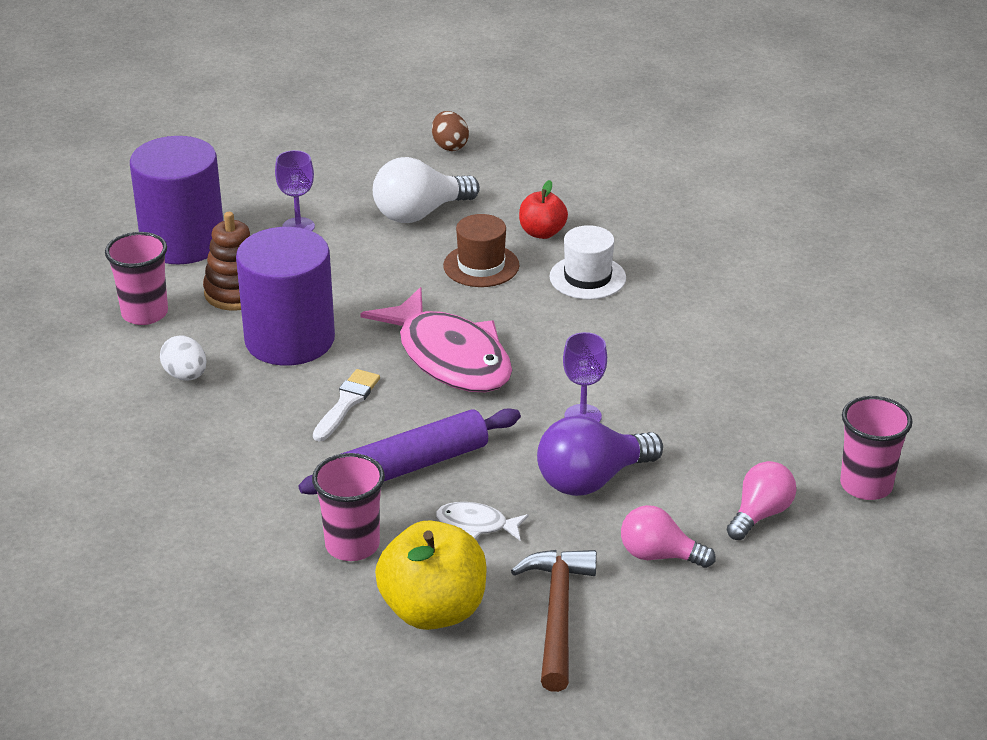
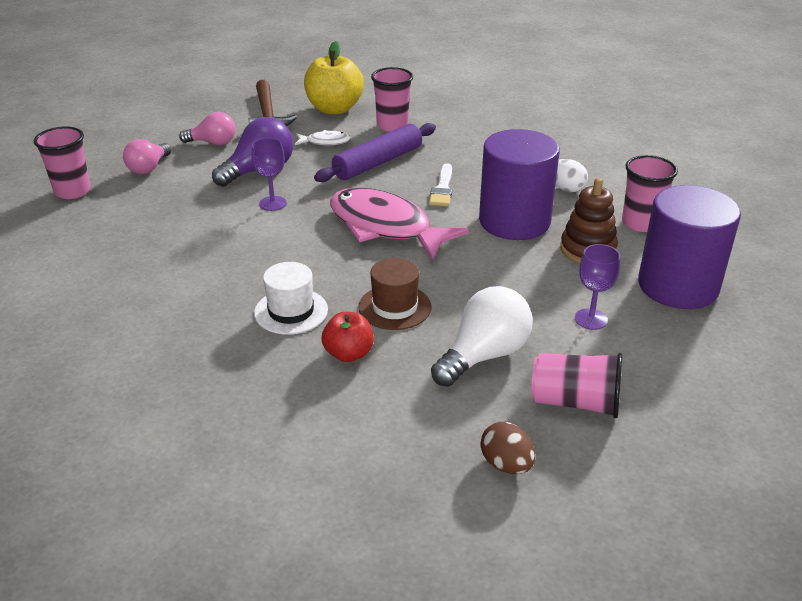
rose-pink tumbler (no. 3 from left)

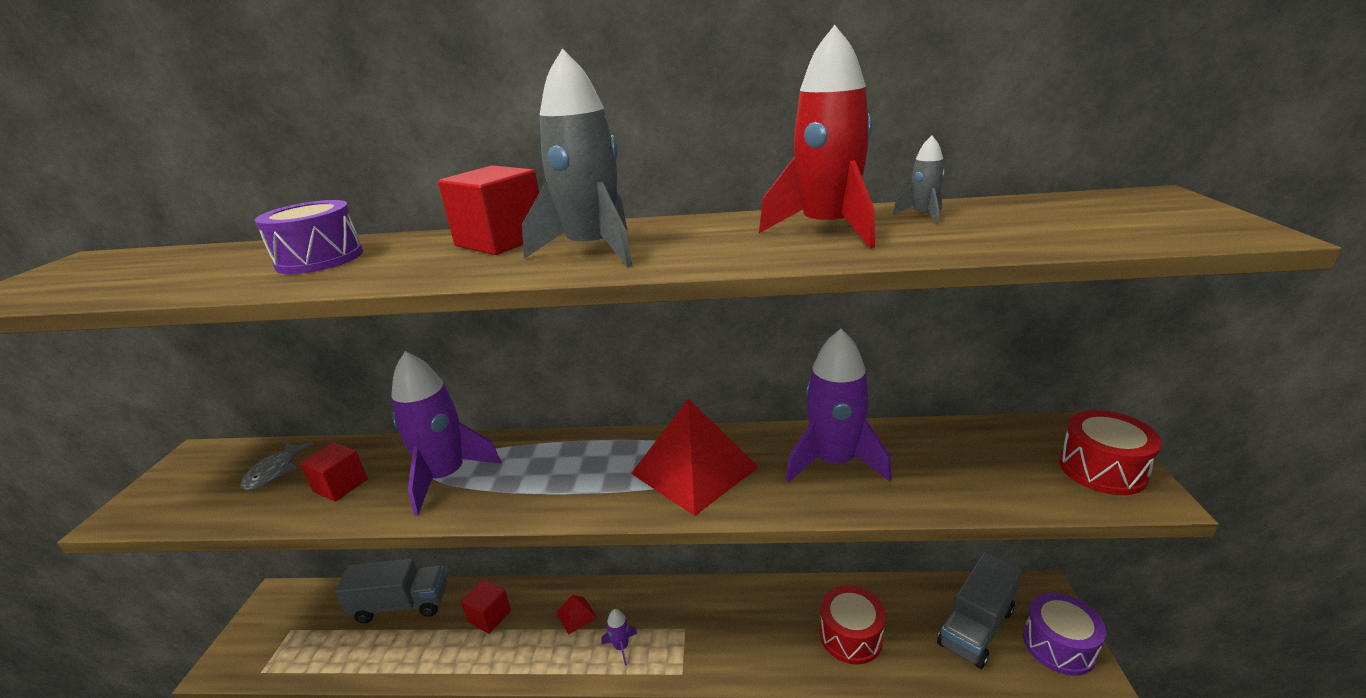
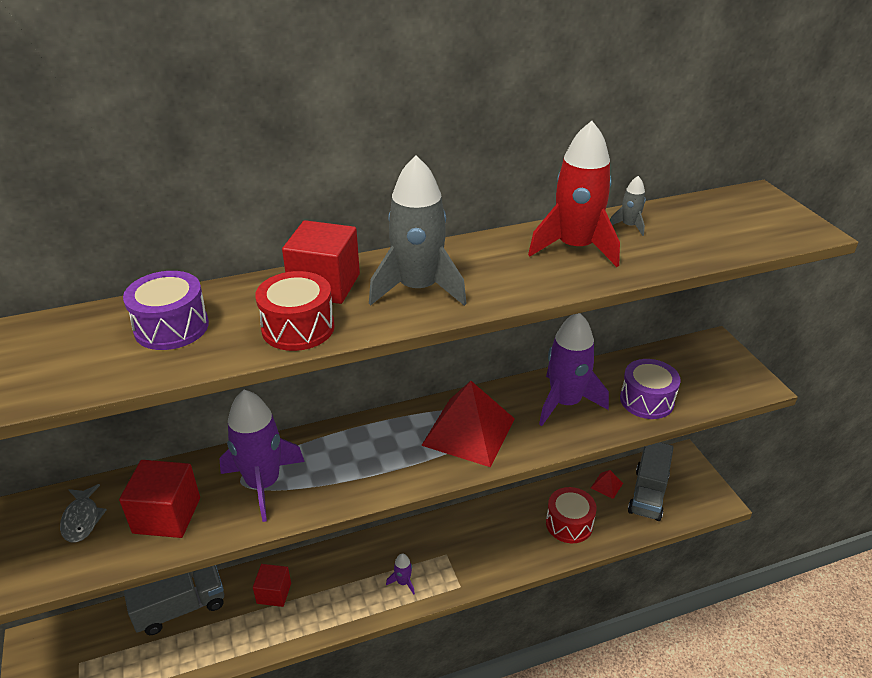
crimson pyramid shape (no. 2 from left)
royal purple drum (no. 2 from left)
crimson drum (no. 1 from left)
crimson cube (no. 1 from left)

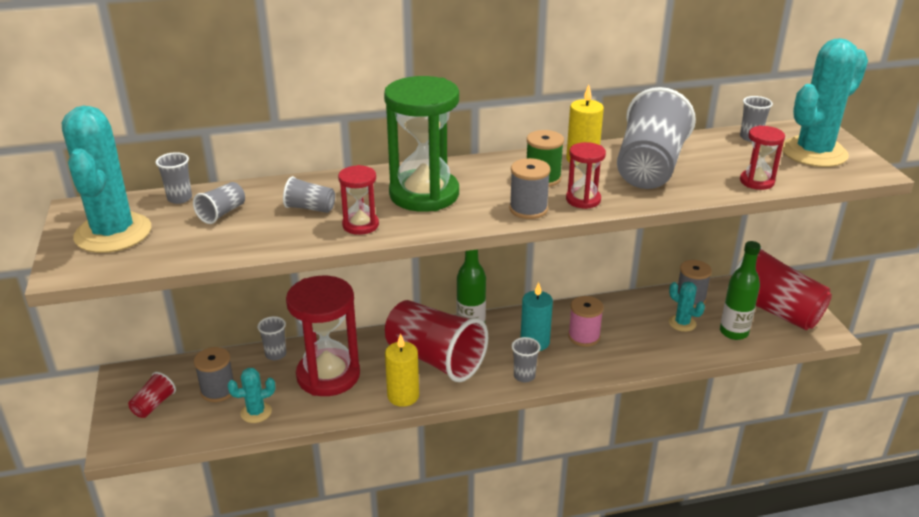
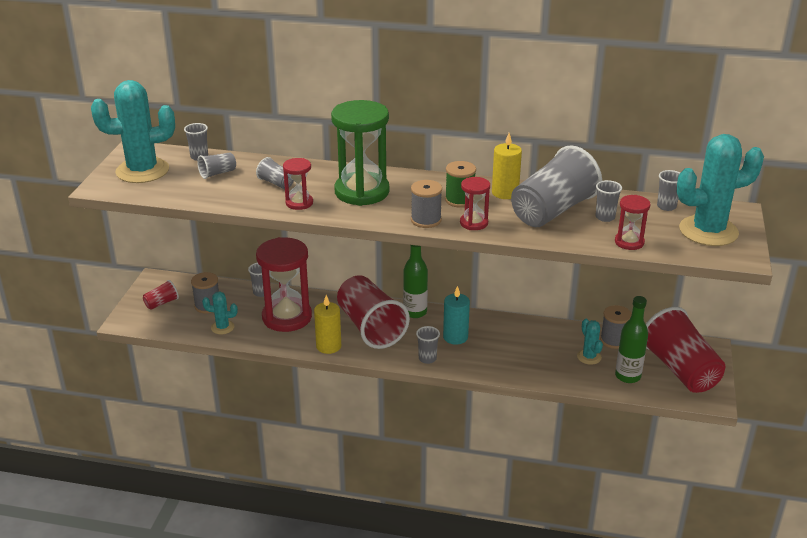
rose-pink reel of thread
gray tumbler (no. 7 from left)
aqua cactus (no. 1 from left)

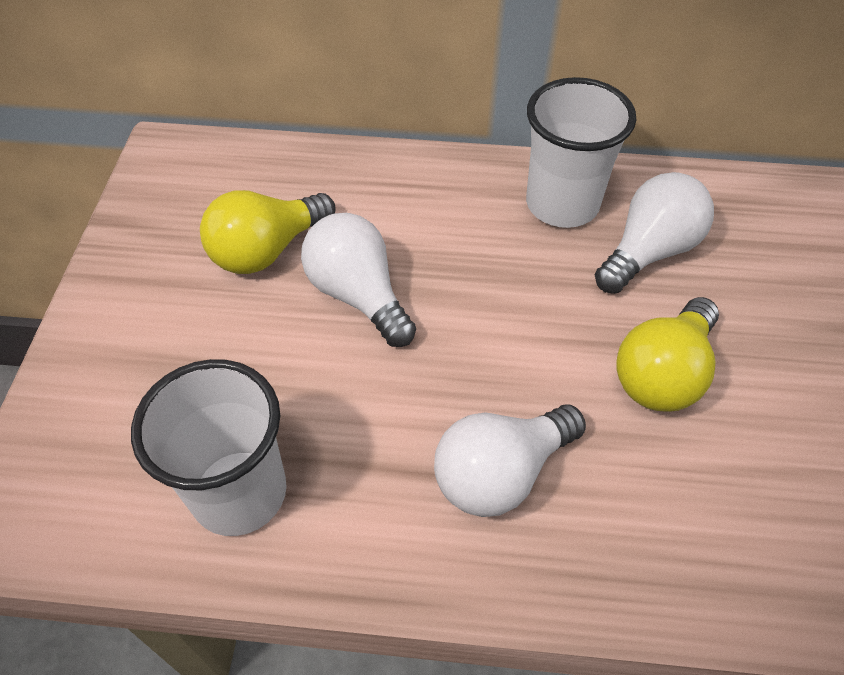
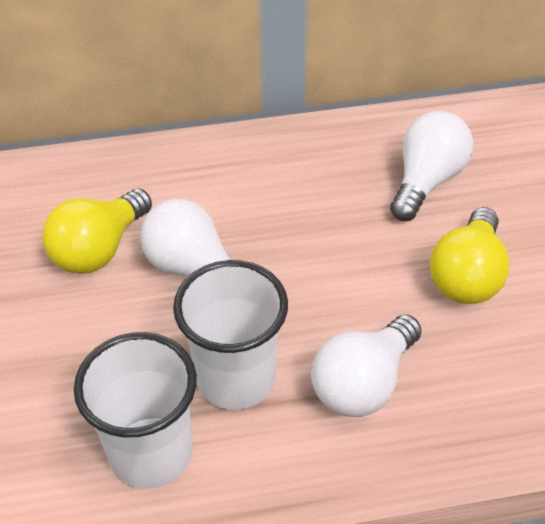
white tumbler (no. 2 from left)

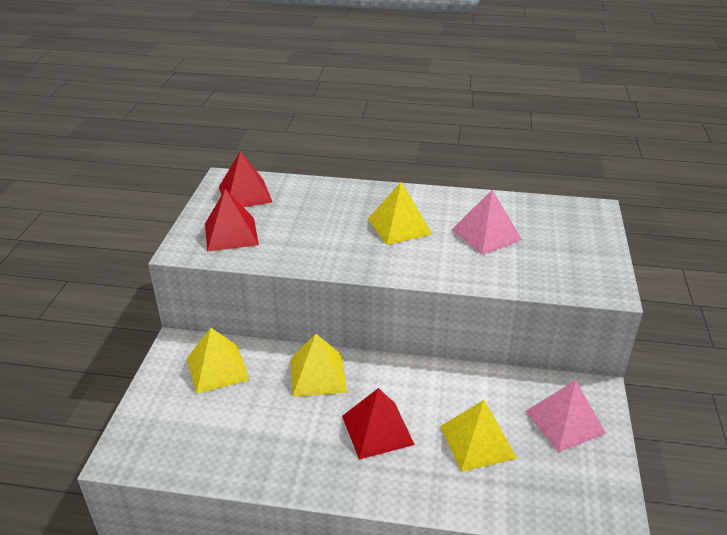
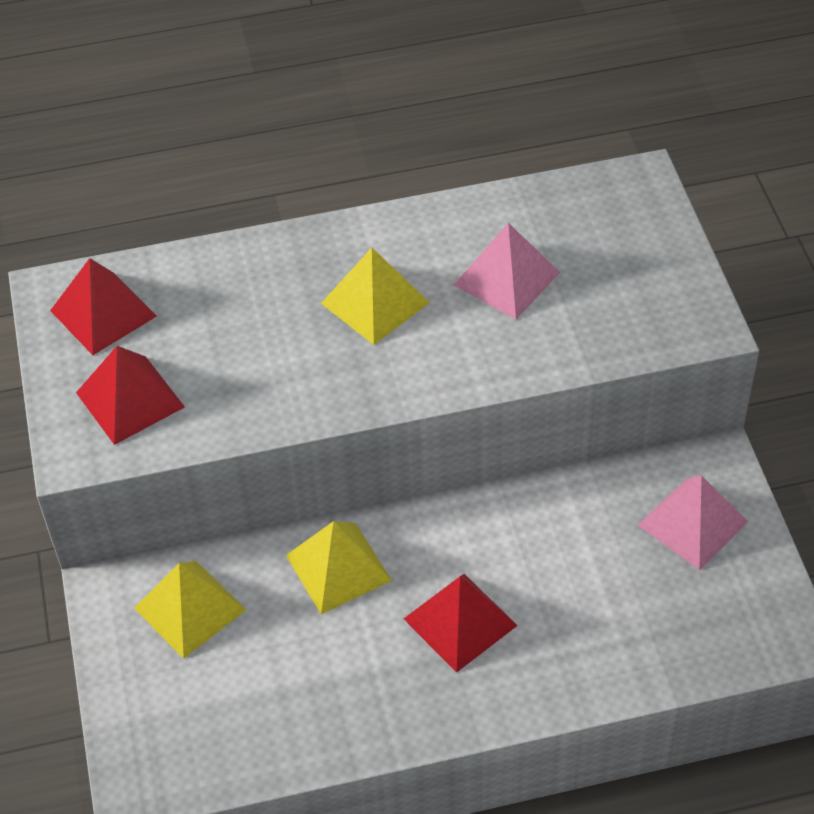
bright yellow pyramid shape (no. 4 from left in the first image)

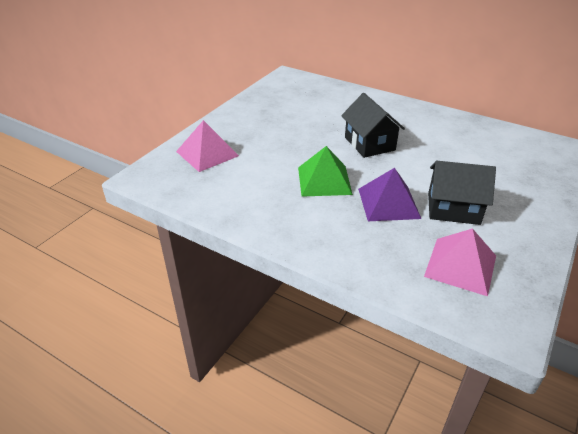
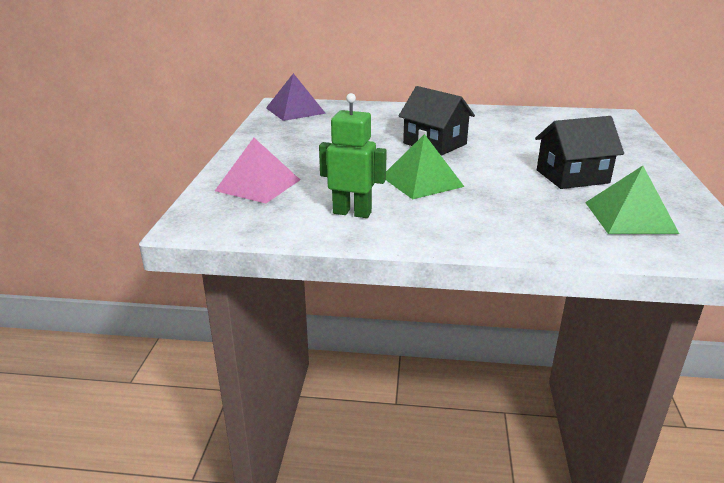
emerald toy robot
royal purple pyramid shape
emerald pyramid shape (no. 2 from left)

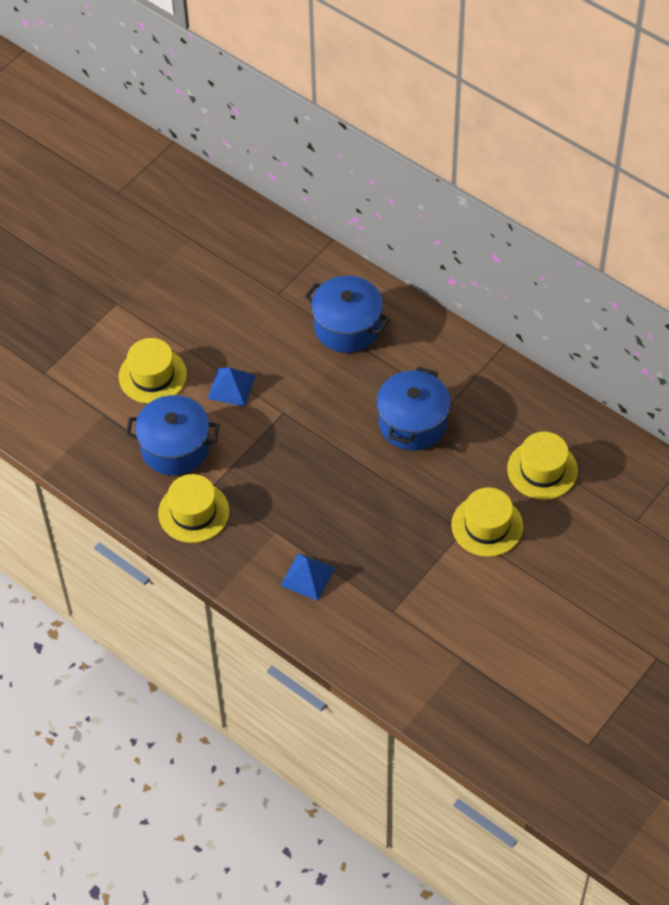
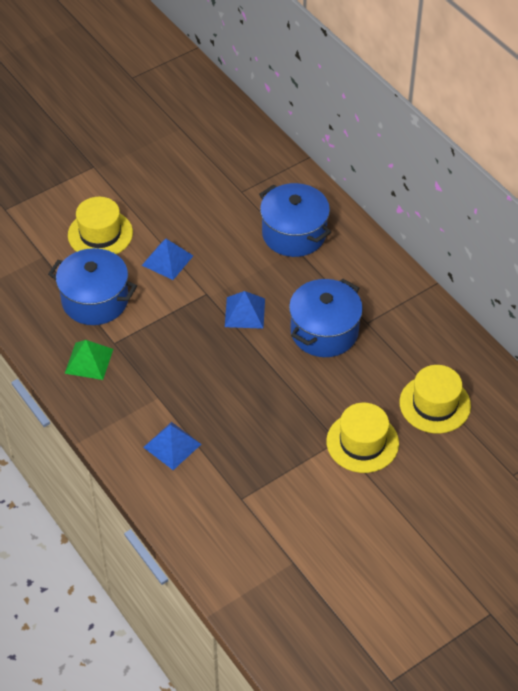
cobalt pyramid shape (no. 3 from left)
emerald pyramid shape

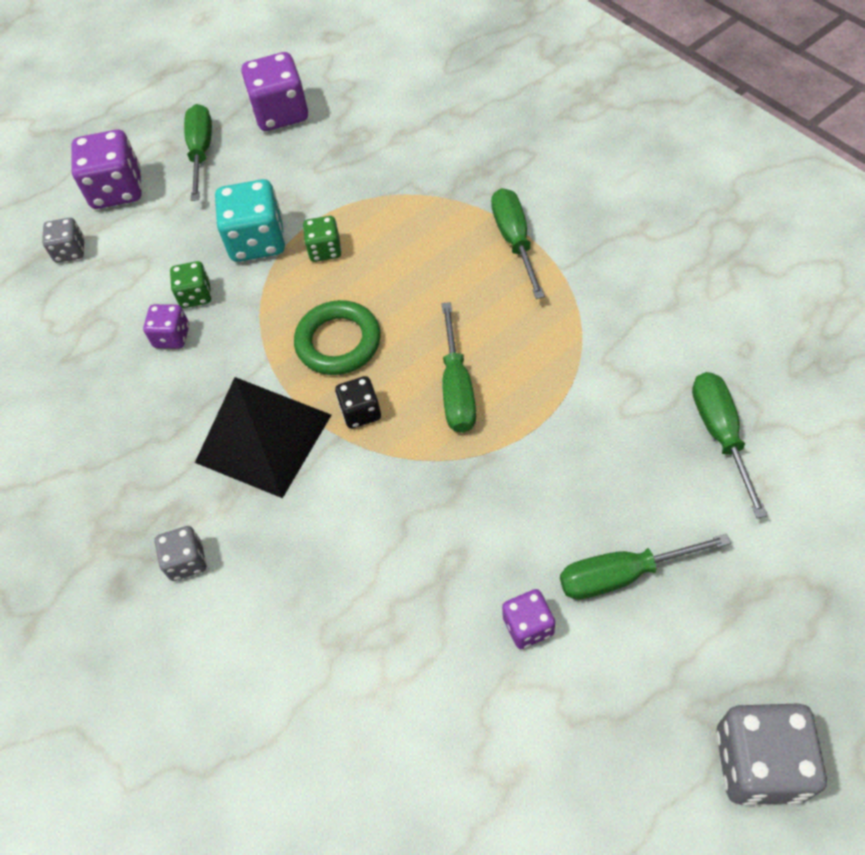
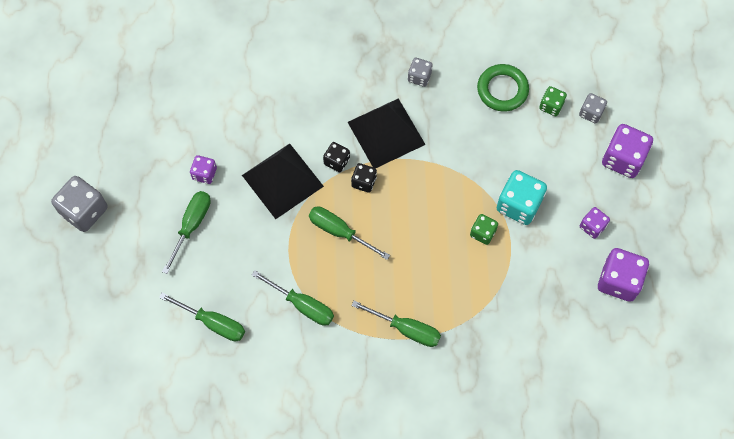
black pyramid shape (no. 1 from left)
black die (no. 1 from left)
royal purple die (no. 2 from left)
gray die (no. 2 from left)
emerald die (no. 2 from left)
emerald screwdriver (no. 3 from left)
emerald hoop

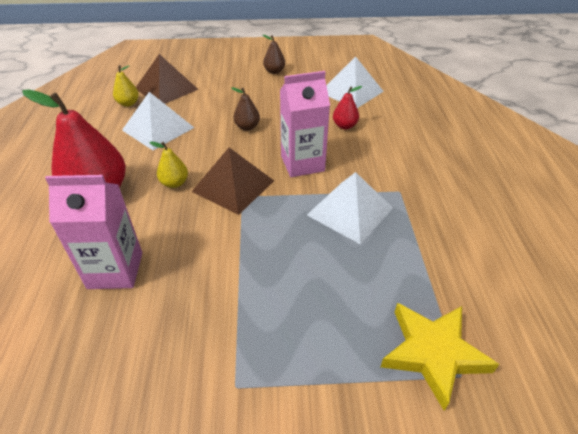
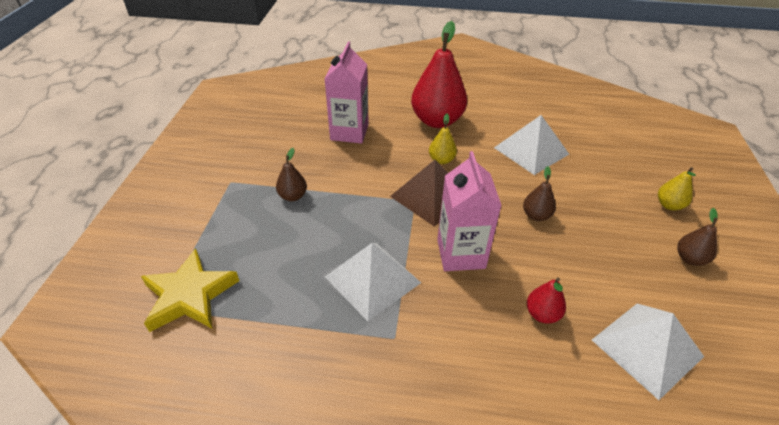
dark brown pyramid shape (no. 1 from left in the first image)
dark brown pear (no. 1 from left)
bright yellow pear (no. 2 from left)

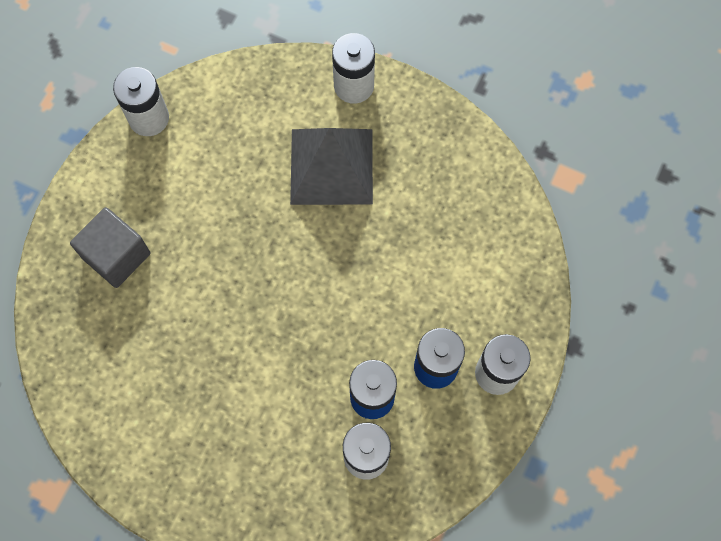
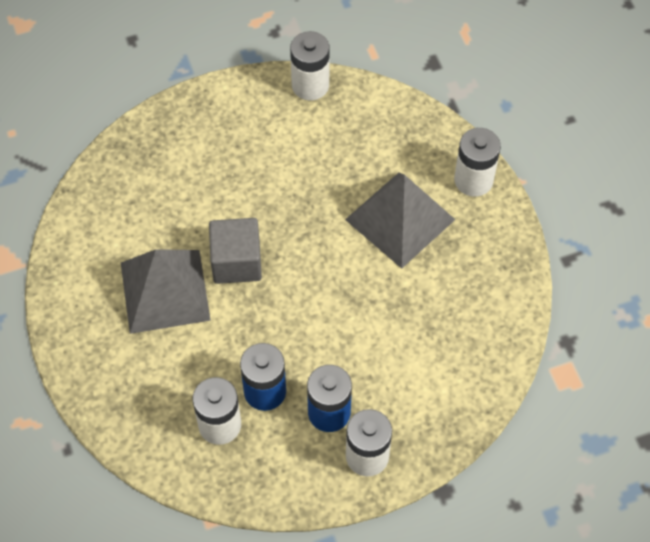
gray pyramid shape (no. 1 from left)
gray cube

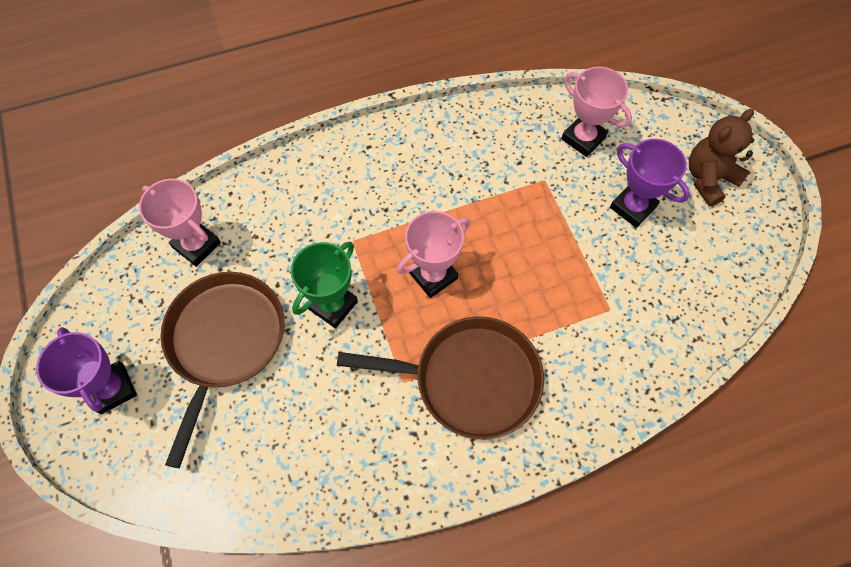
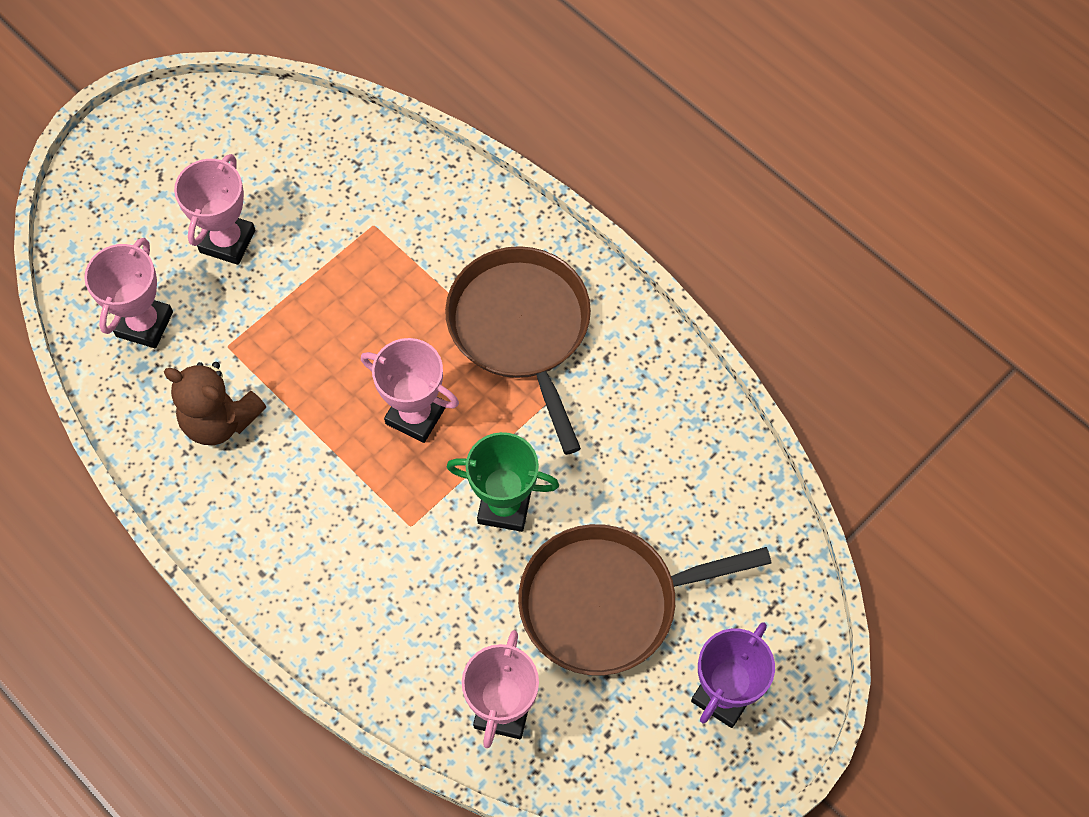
dark brown teddy bear
rose-pink prize cup (no. 2 from left)

